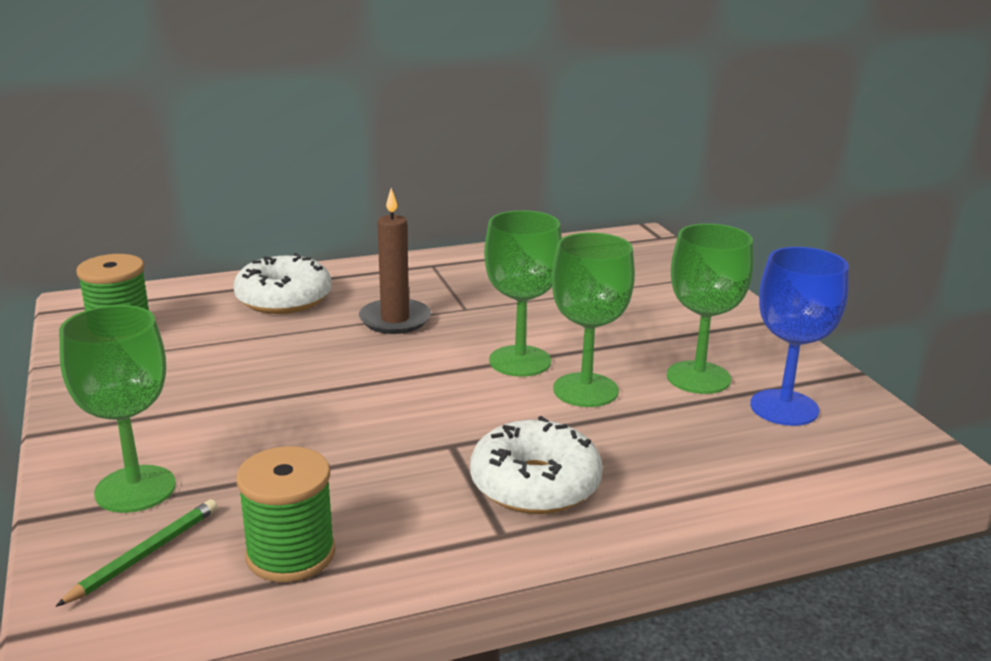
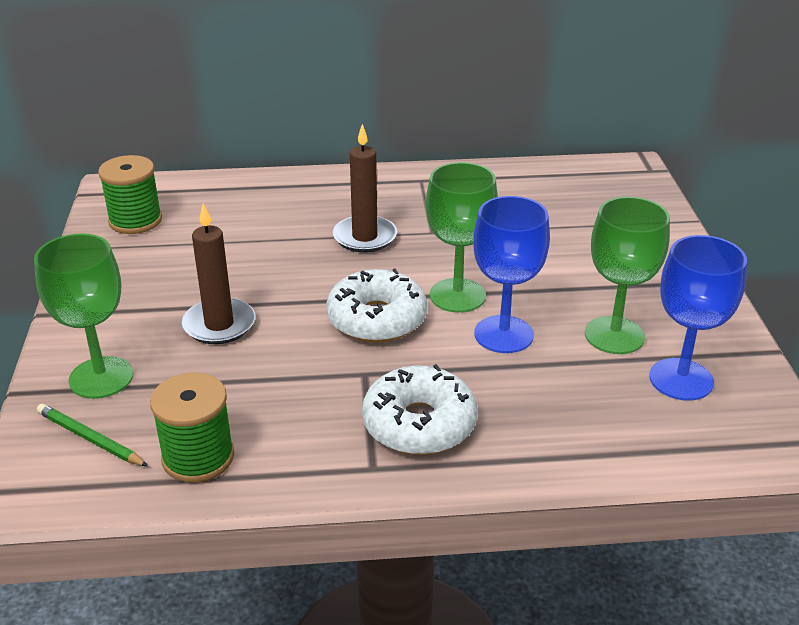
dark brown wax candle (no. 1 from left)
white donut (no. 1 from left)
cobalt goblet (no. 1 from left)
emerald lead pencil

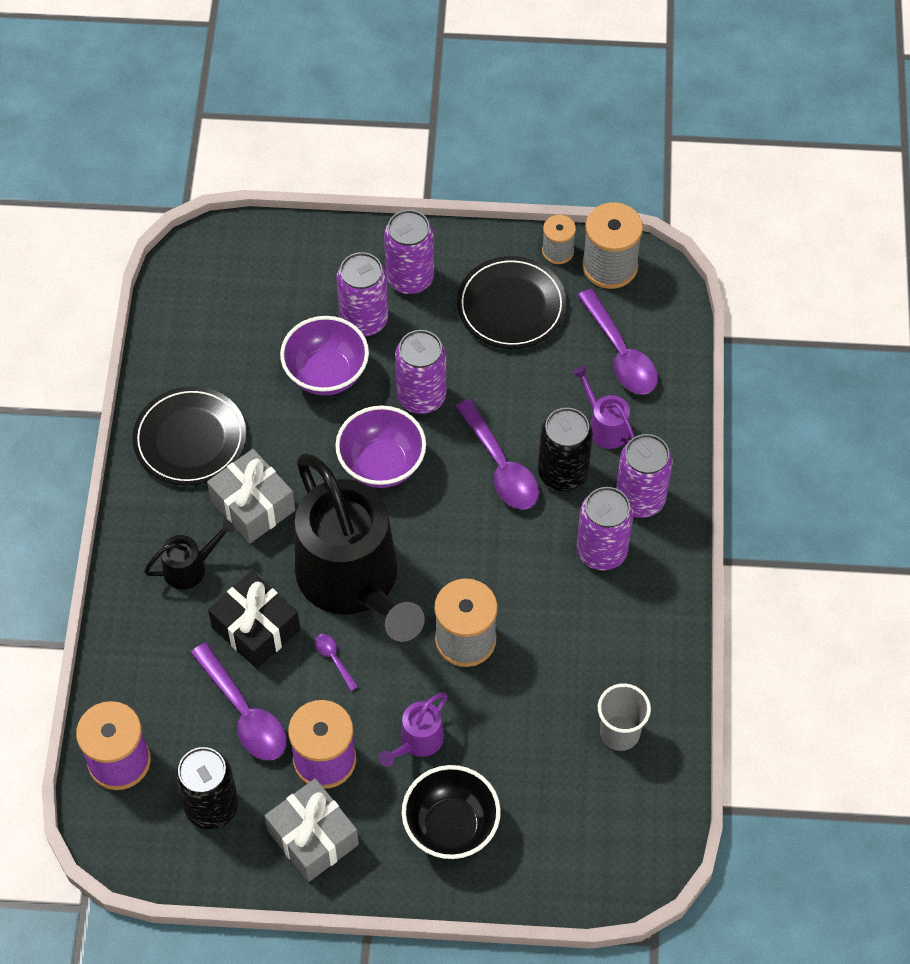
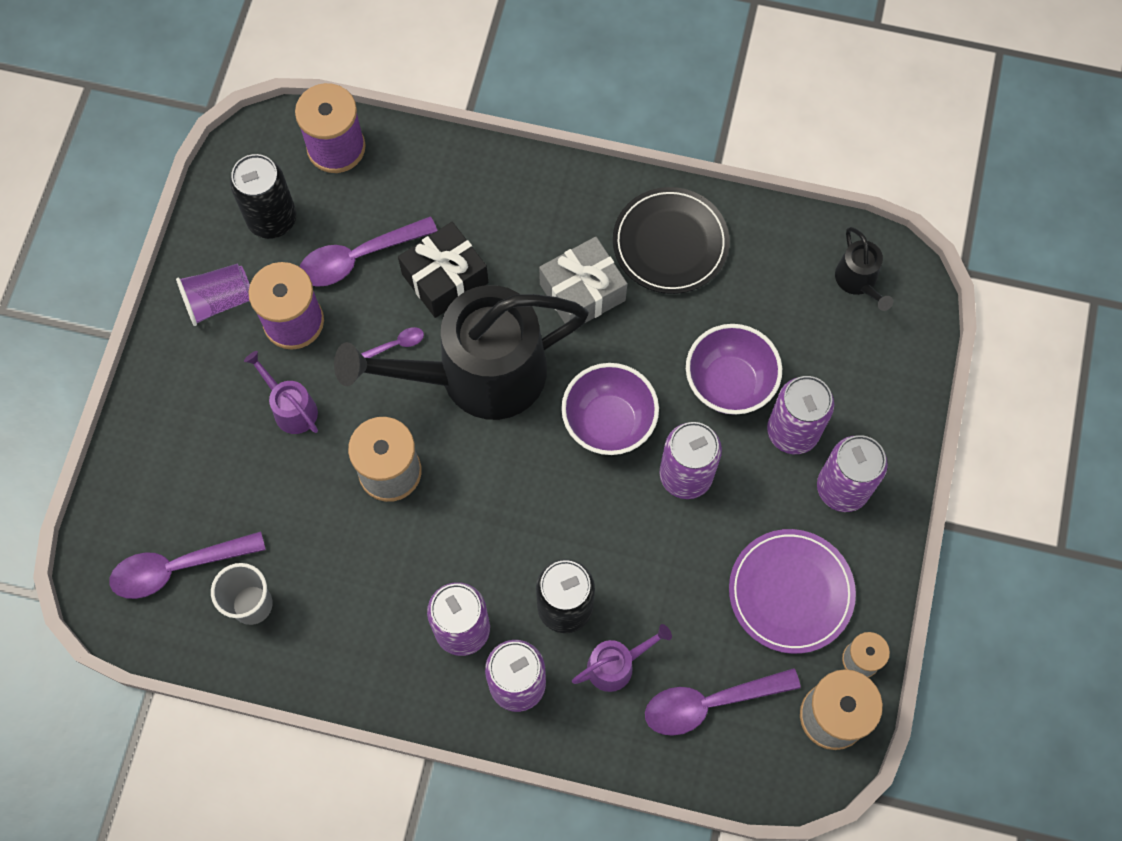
black deep dish
black watering pot (no. 2 from left)
royal purple teaspoon (no. 1 from left)
royal purple tumbler
royal purple plate

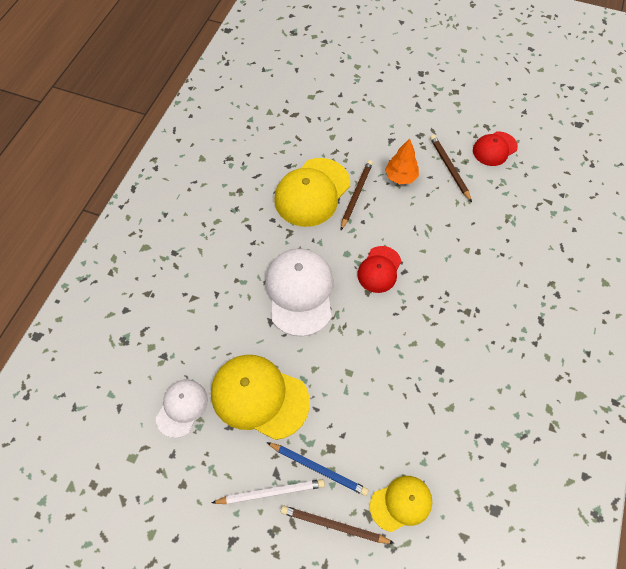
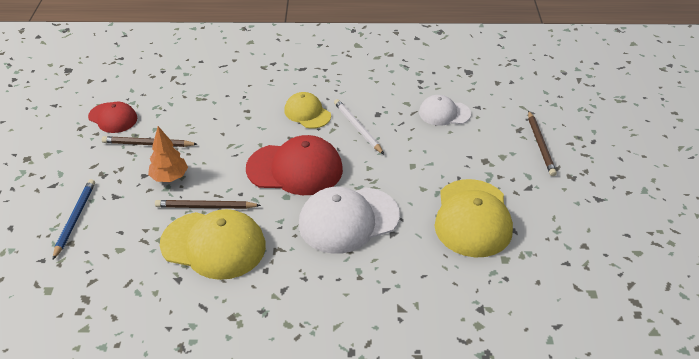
white cap (no. 2 from left)
white lead pencil
cobalt lead pencil
bright yellow cap (no. 2 from left)
dark brown lead pencil (no. 1 from left)
crimson cap (no. 2 from left)

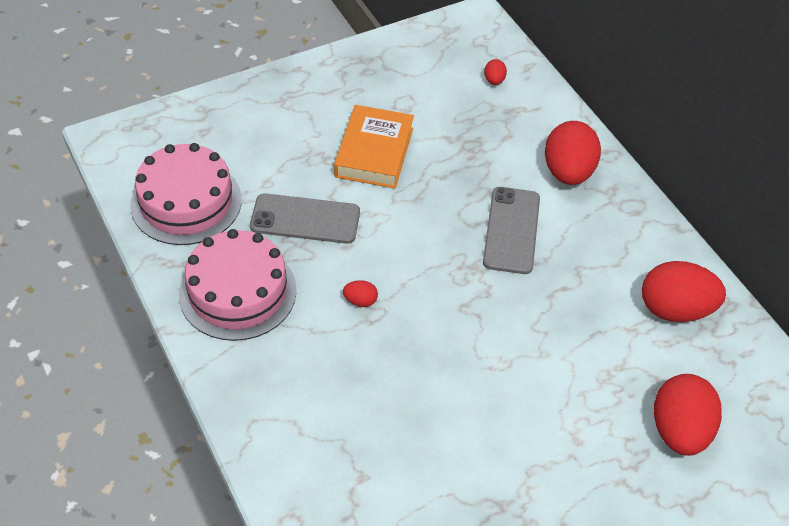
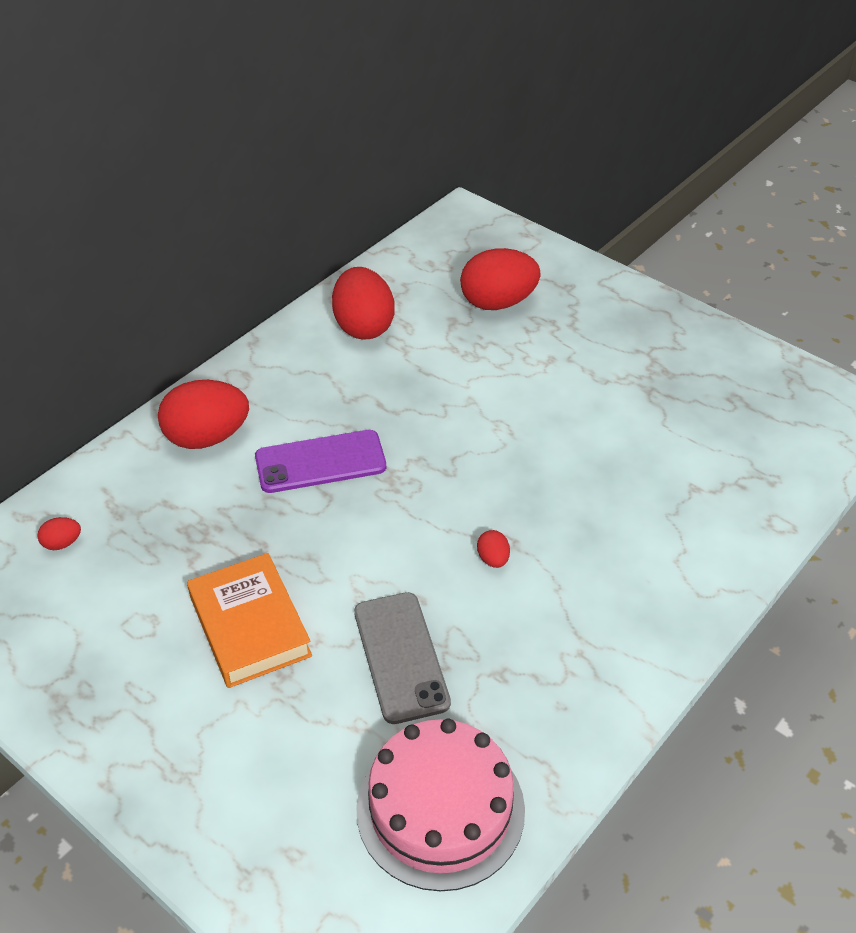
rose-pink gateau (no. 2 from left in the first image)
royal purple smartphone
bright orange hardcover

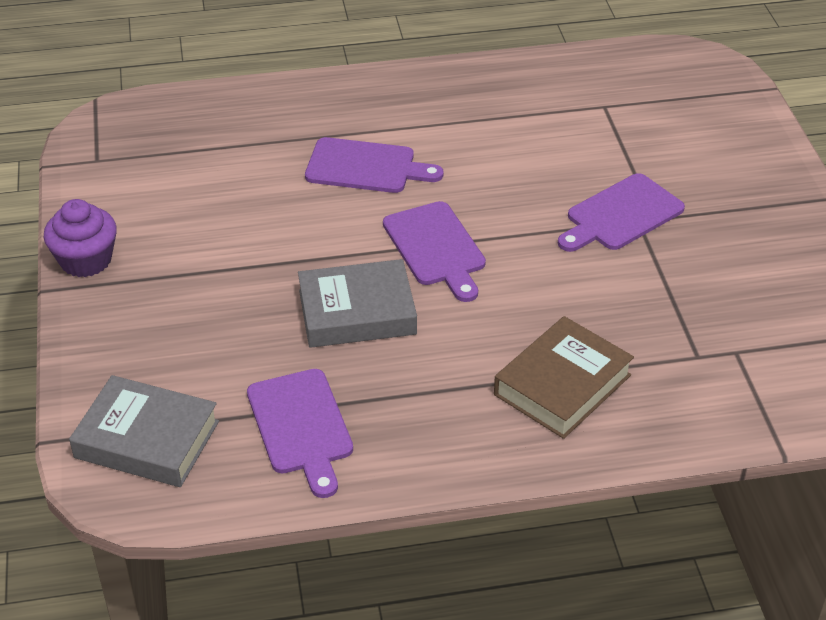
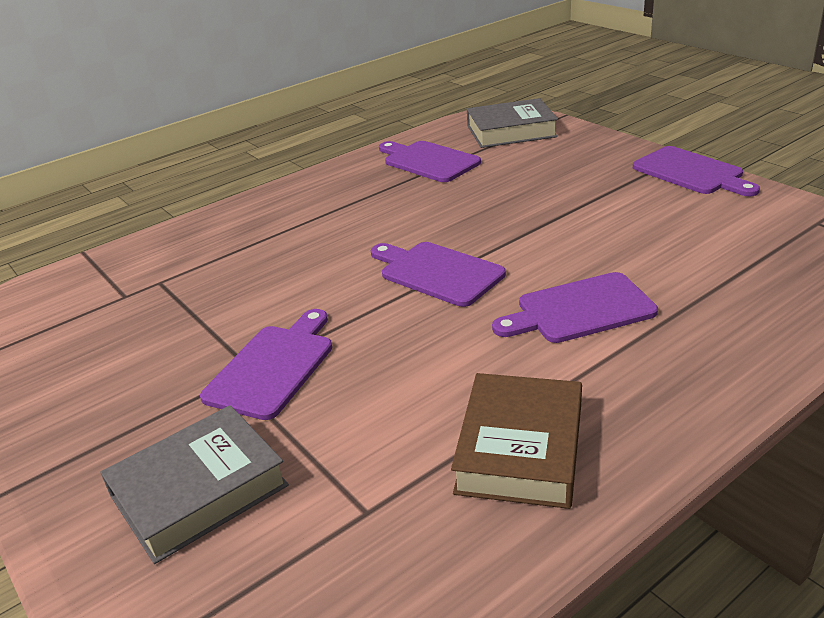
gray hardcover (no. 1 from left)
dark brown hardcover
royal purple chopping board (no. 5 from left)

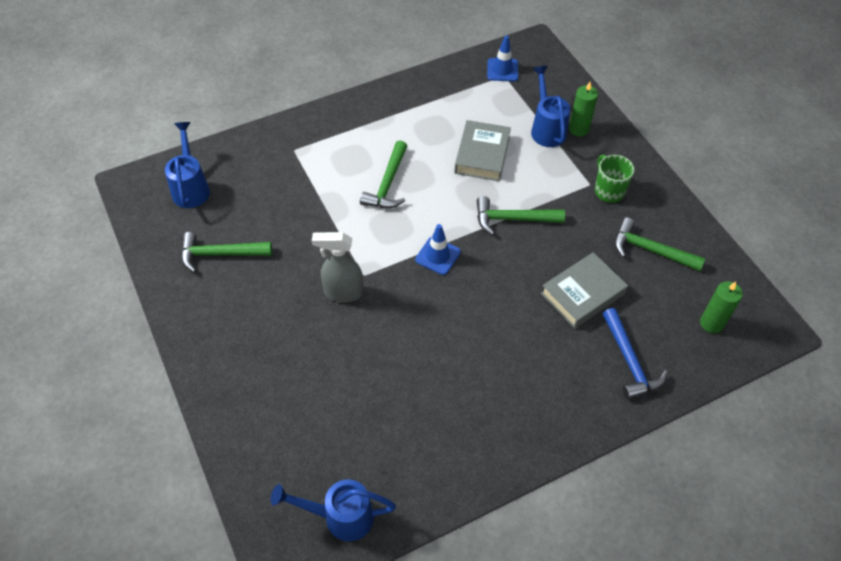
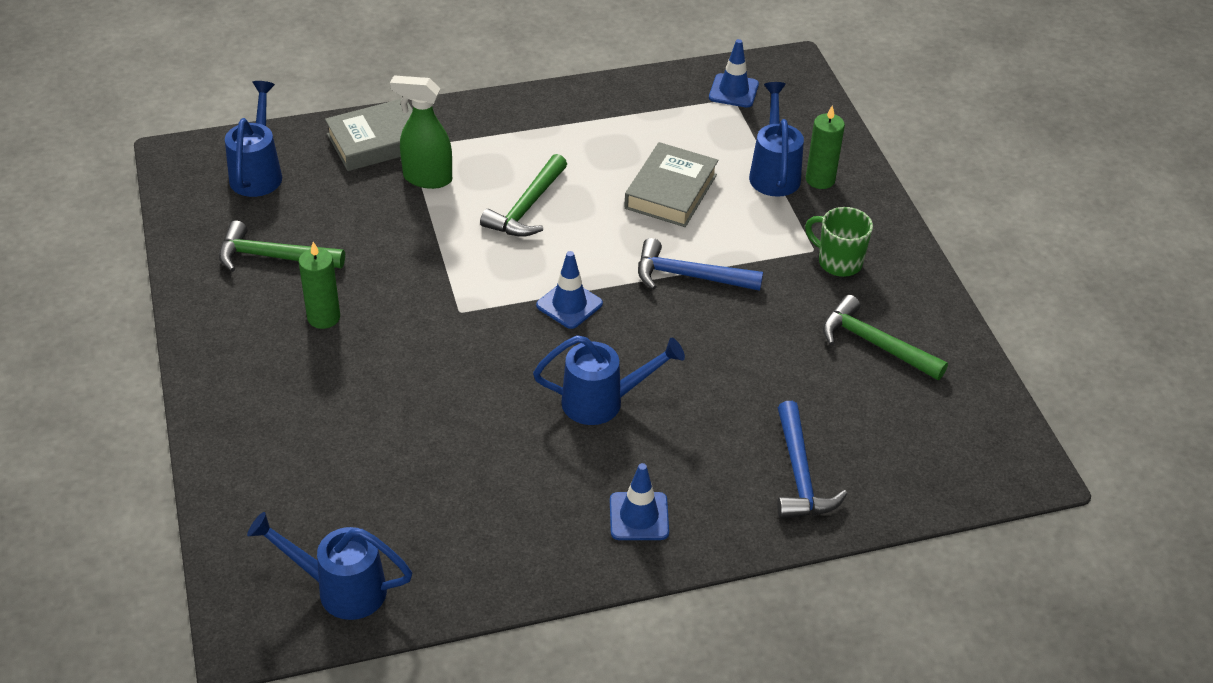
gray spray bottle
emerald spray bottle
cobalt watering pot (no. 3 from left)
cobalt safety cone (no. 2 from left)
gray hardcover (no. 1 from left)
emerald wax candle (no. 1 from left)
cobalt carpenter's hammer (no. 1 from left)
emerald tea mug

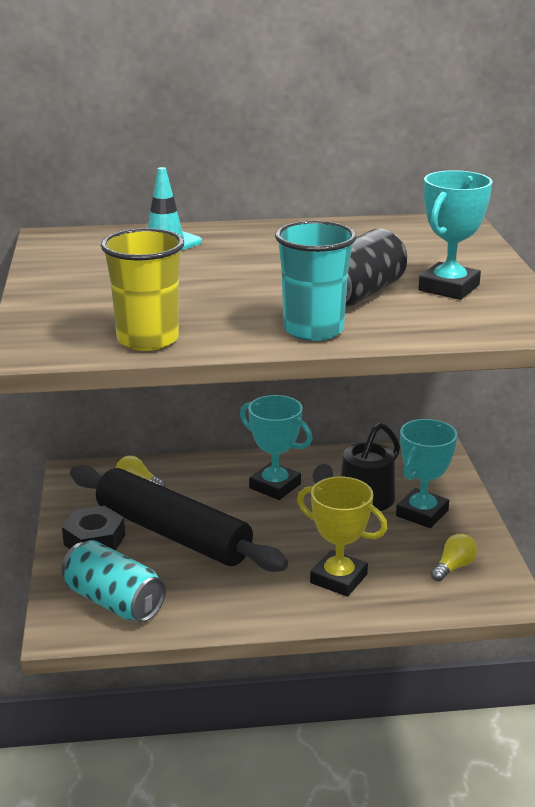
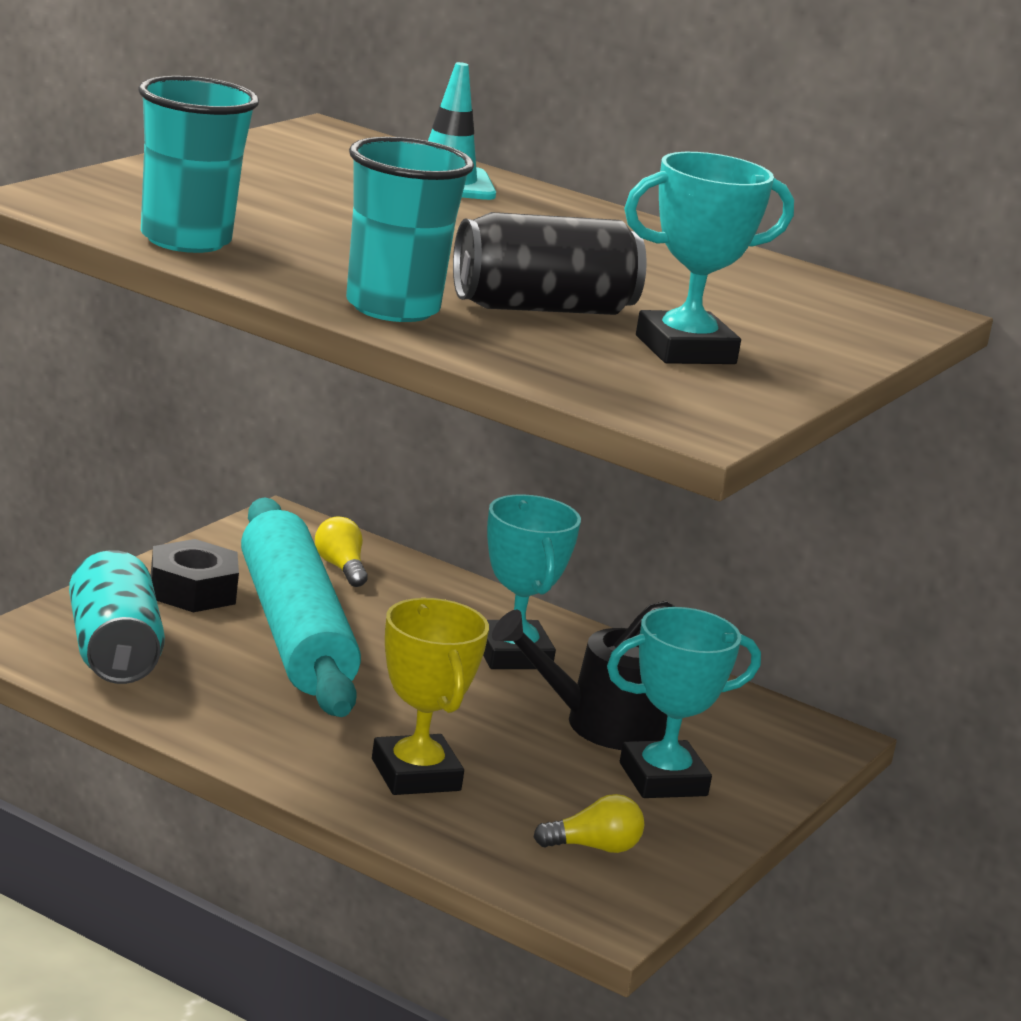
aqua rolling pin
aqua tumbler (no. 1 from left)

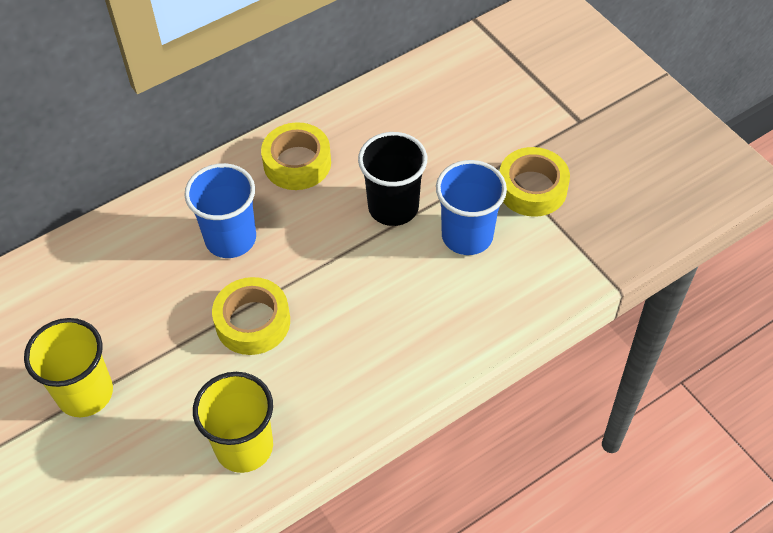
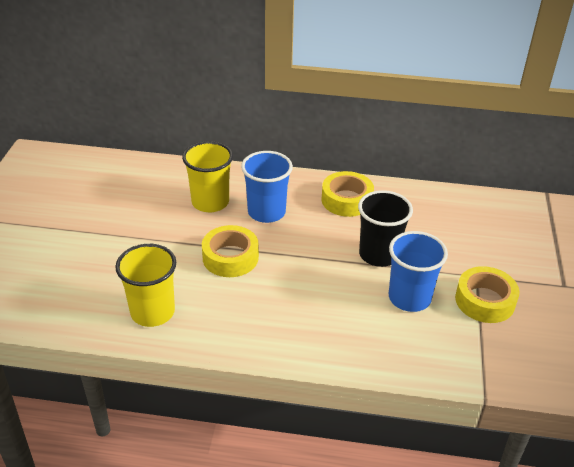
bright yellow tumbler (no. 2 from left)

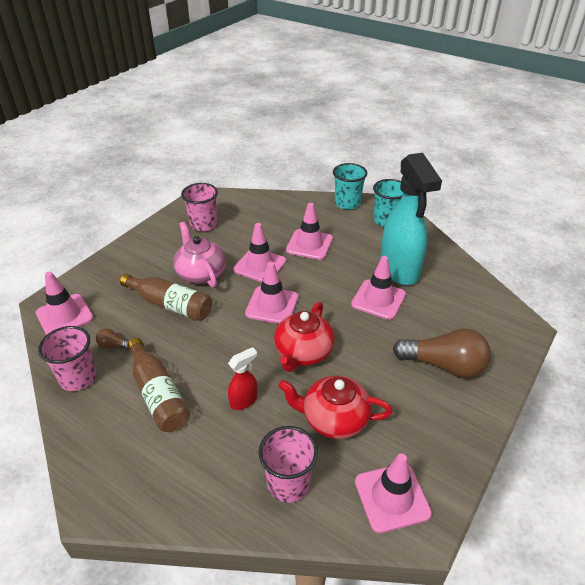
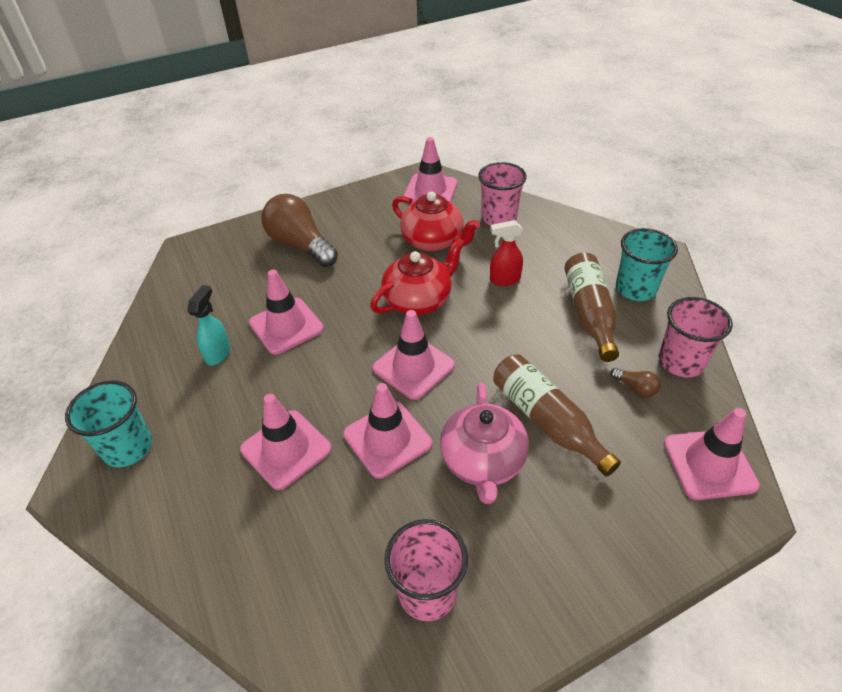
aqua tumbler (no. 2 from left)
aqua spray bottle

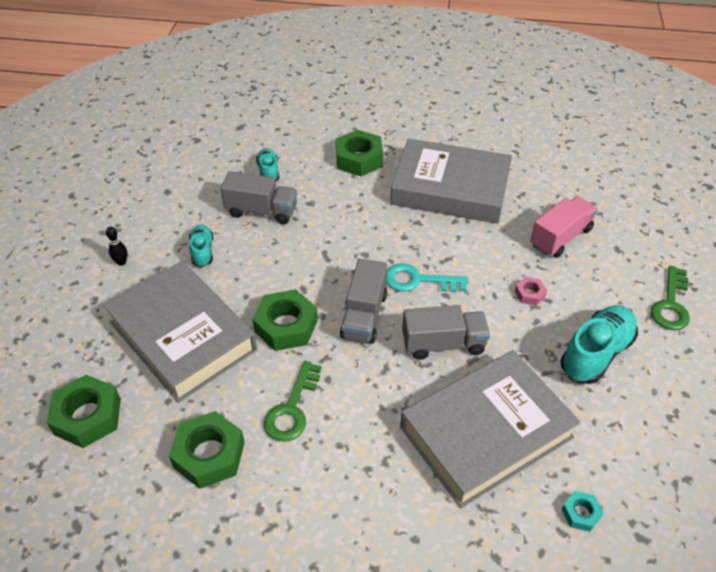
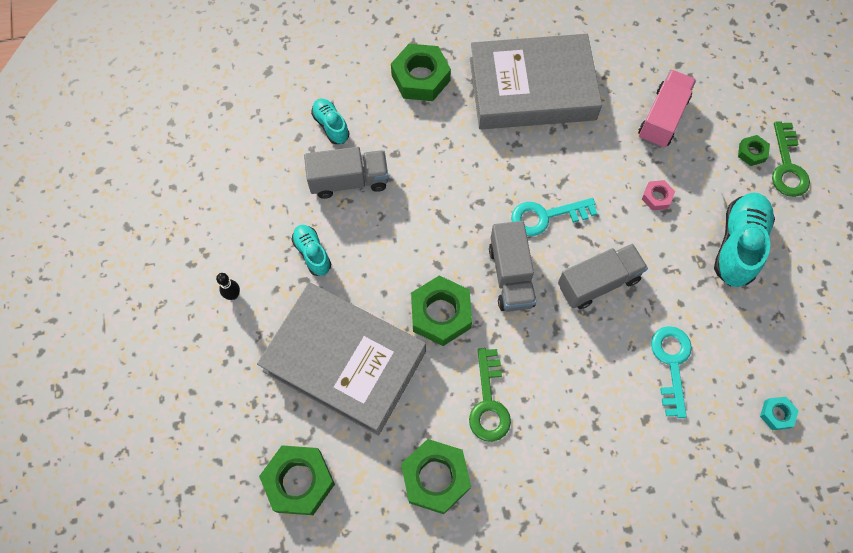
emerald hexagon nut (no. 5 from left)
aqua key (no. 2 from left)

